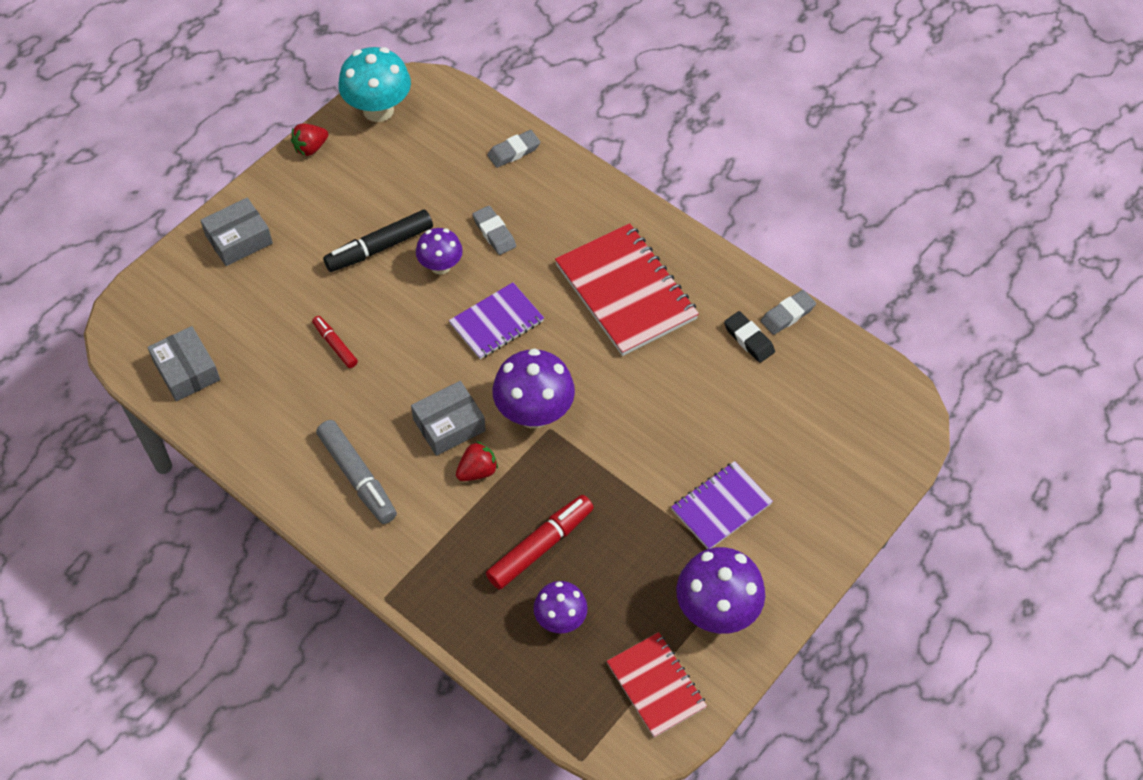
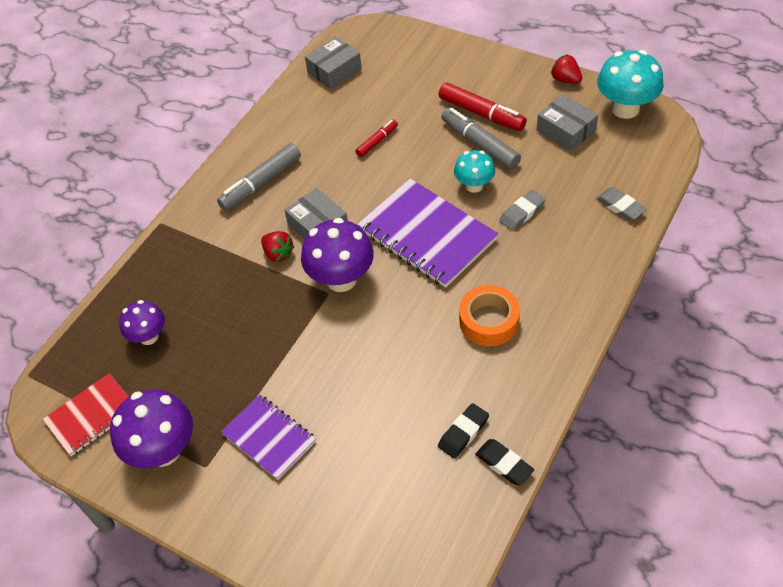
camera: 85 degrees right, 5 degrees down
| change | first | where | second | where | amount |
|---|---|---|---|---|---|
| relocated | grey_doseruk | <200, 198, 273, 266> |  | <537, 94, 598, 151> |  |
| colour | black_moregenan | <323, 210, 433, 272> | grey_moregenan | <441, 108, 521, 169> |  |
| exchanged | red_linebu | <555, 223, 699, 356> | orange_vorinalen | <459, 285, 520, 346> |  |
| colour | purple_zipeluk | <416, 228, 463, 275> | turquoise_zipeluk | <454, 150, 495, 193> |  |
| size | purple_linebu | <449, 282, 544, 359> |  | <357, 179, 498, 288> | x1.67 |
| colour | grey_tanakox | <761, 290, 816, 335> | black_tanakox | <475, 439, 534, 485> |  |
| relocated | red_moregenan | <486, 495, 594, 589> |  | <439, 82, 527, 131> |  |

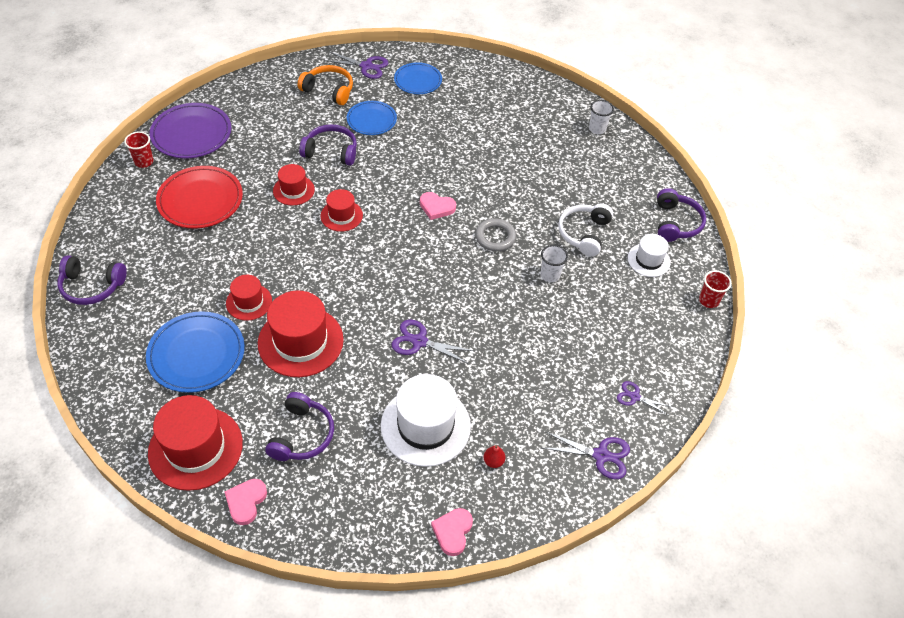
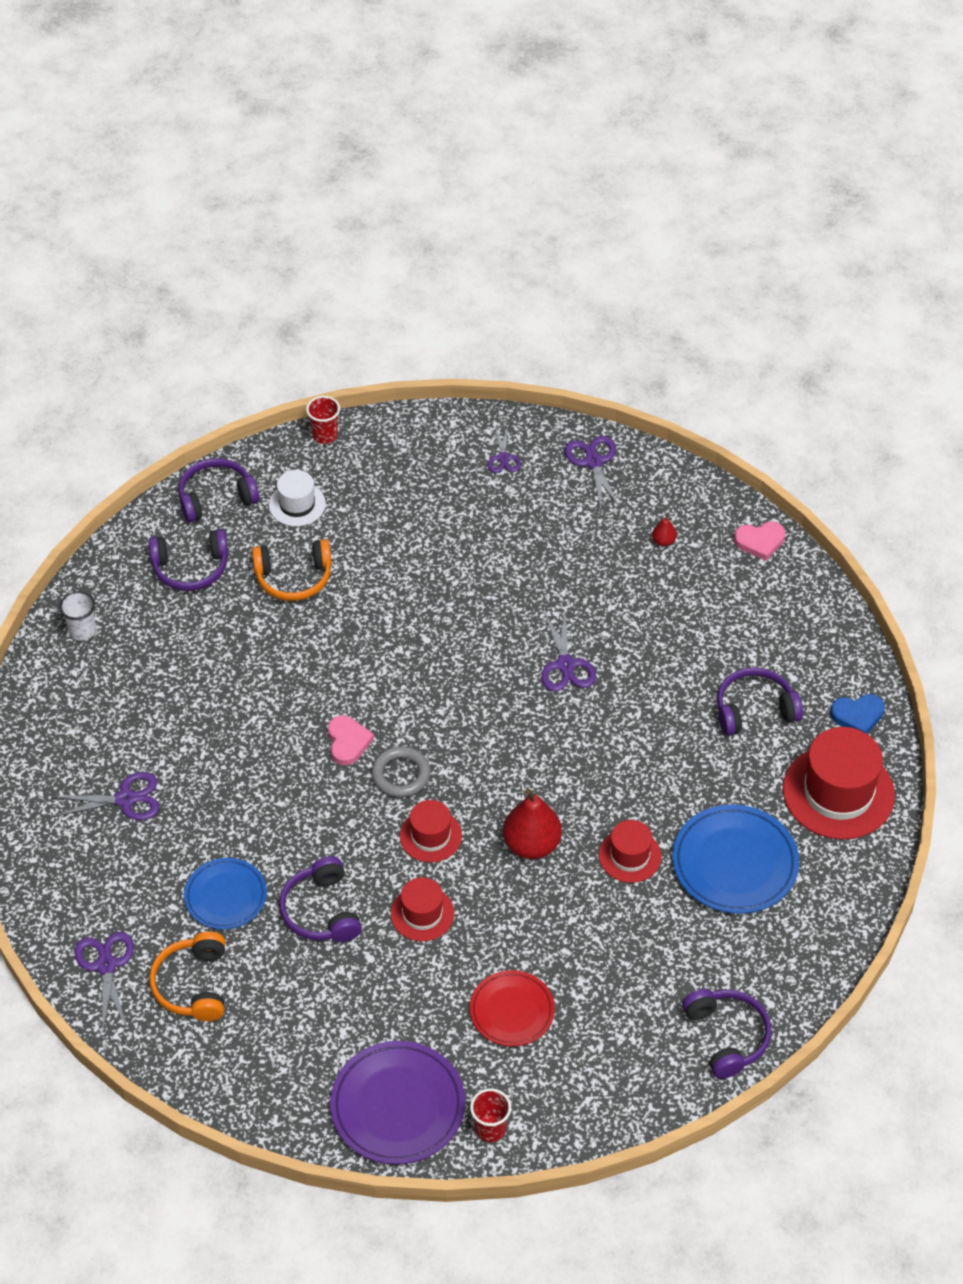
camera: 115 degrees left, 0 degrees up
| change | first | where | second | where | amount |
|---|---|---|---|---|---|
| missing | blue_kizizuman | <394, 62, 442, 94> |  |  |  |
| size | red_kizizuman | <156, 166, 243, 228> |  | <470, 970, 555, 1047> | x0.65 |
| colour | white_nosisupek | <558, 203, 613, 257> | orange_nosisupek | <252, 539, 332, 601> |  |
| relocated | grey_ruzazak | <475, 218, 516, 251> |  | <371, 746, 431, 798> |  |
| missing | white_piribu | <541, 245, 568, 282> |  |  |  |
| missing | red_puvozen | <258, 291, 344, 377> |  |  |  |
| missing | white_puvozen | <381, 374, 471, 467> |  |  |  |
| colour | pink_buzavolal | <224, 479, 267, 525> | blue_buzavolal | <830, 694, 885, 734> |  |
| appeared |  |  | purple_nosisupek | <148, 529, 228, 591> |  |
| appeared |  |  | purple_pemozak | <53, 772, 160, 820> |  |
| appeared |  |  | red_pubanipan | <503, 789, 562, 859> |  |

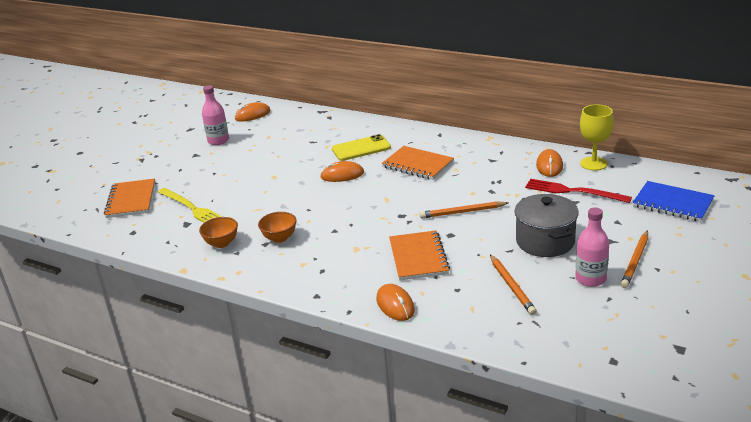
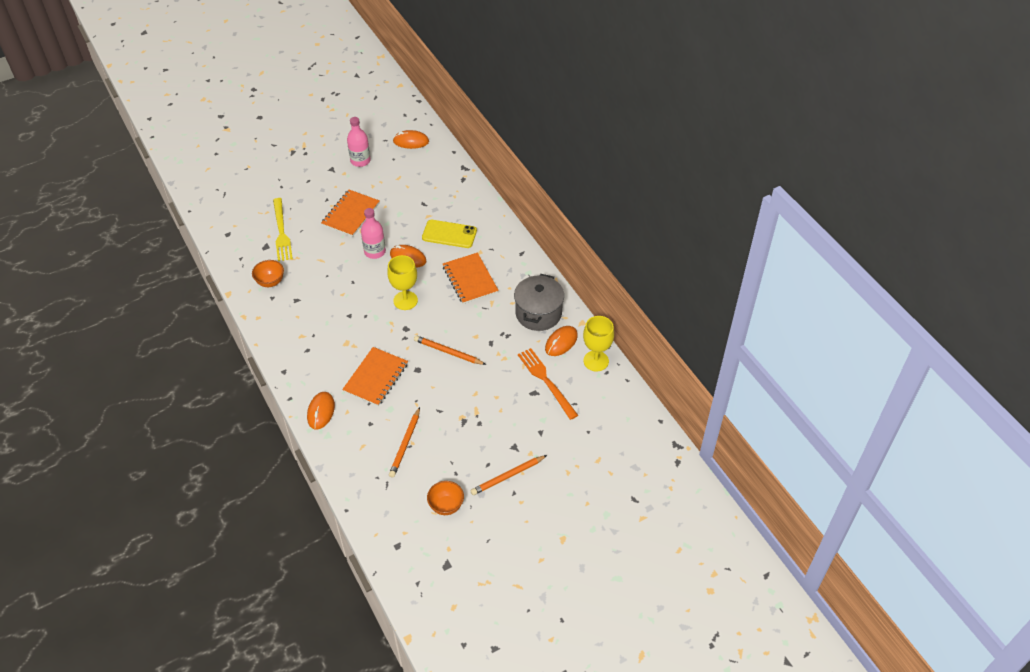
camera: 30 degrees right, 20 degrees up
| change | first | where | second | where | amount |
|---|---|---|---|---|---|
| relocated | orange_linebu | <104, 179, 155, 218> |  | <321, 190, 380, 237> |  |
| colour | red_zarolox | <525, 179, 632, 203> | orange_zarolox | <518, 348, 578, 420> |  |
| missing | blue_linebu | <633, 181, 715, 222> |  |  |  |
| relocated | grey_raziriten | <514, 194, 579, 257> |  | <514, 274, 564, 331> |  |
| relocated | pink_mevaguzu | <575, 208, 609, 287> |  | <361, 208, 386, 259> |  |
| relocated | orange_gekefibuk | <258, 212, 296, 243> |  | <427, 481, 464, 515> |  |
| appeared |  |  | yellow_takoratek | <387, 255, 418, 310> |  |

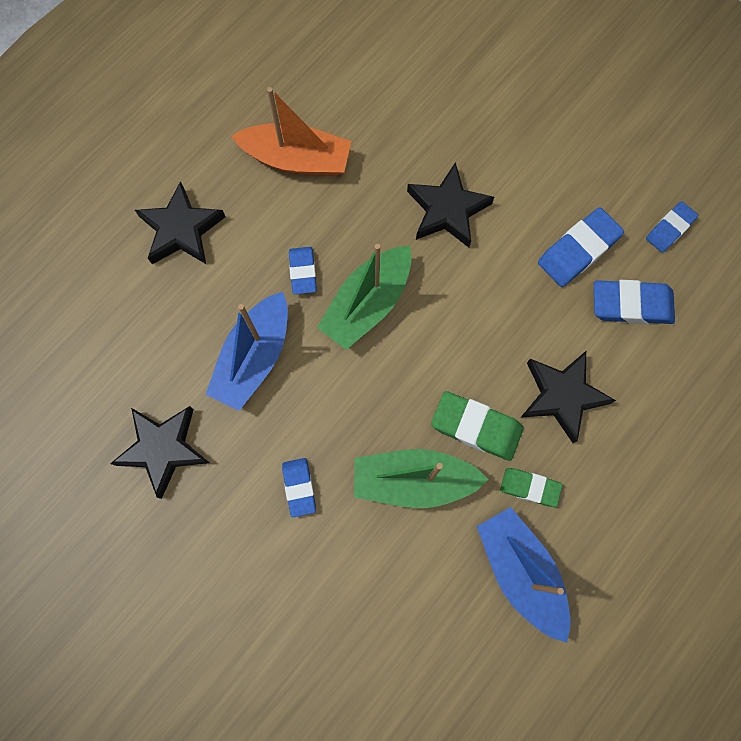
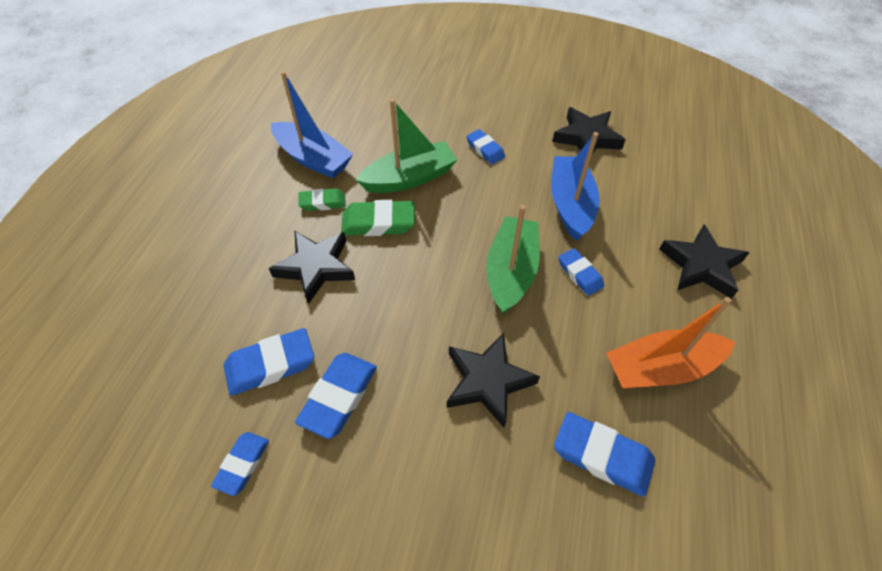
camera: 155 degrees right, 20 degrees down
| change | first | where | second | where | amount |
|---|---|---|---|---|---|
| appeared |  |  | blue_tanakox | <554, 412, 655, 497> |  |

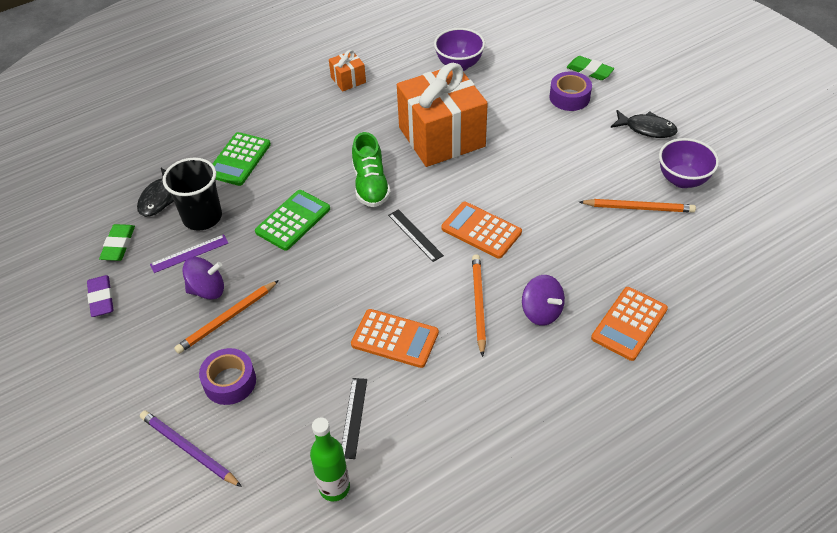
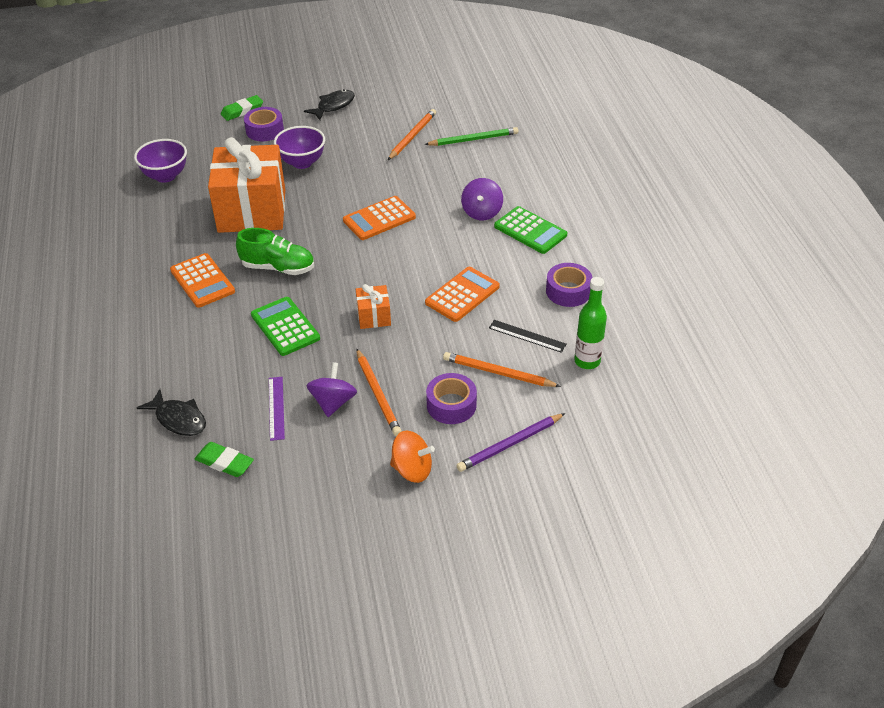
camera: 70 degrees left, 5 degrees down
| change | first | where | second | where | amount |
|---|---|---|---|---|---|
| relocated | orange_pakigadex | <329, 50, 366, 91> |  | <356, 284, 391, 329> |  |
| relocated | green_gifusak | <213, 132, 271, 186> |  | <494, 206, 567, 254> |  |
| relocated | purple_gekefibuk | <659, 138, 719, 188> |  | <274, 126, 325, 169> |  |
| missing | black_piribu | <163, 158, 222, 231> |  |  |  |
| missing | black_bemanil | <388, 209, 444, 262> |  |  |  |
| relocated | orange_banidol | <472, 254, 486, 357> |  | <443, 352, 561, 387> |  |
| missing | purple_tanakox | <87, 275, 113, 317> |  |  |  |
| spun | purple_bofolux | <522, 275, 565, 326> |  | <461, 178, 503, 220> | 120 degrees clockwise |
| relocated | orange_gifusak | <591, 287, 668, 361> |  | <170, 253, 235, 308> |  |
| appeared |  |  | green_banidol | <424, 127, 518, 146> |  |
| appeared |  |  | purple_vorinalen | <546, 263, 593, 307> |  |
| appeared |  |  | orange_bofolux | <390, 431, 435, 483> |  |

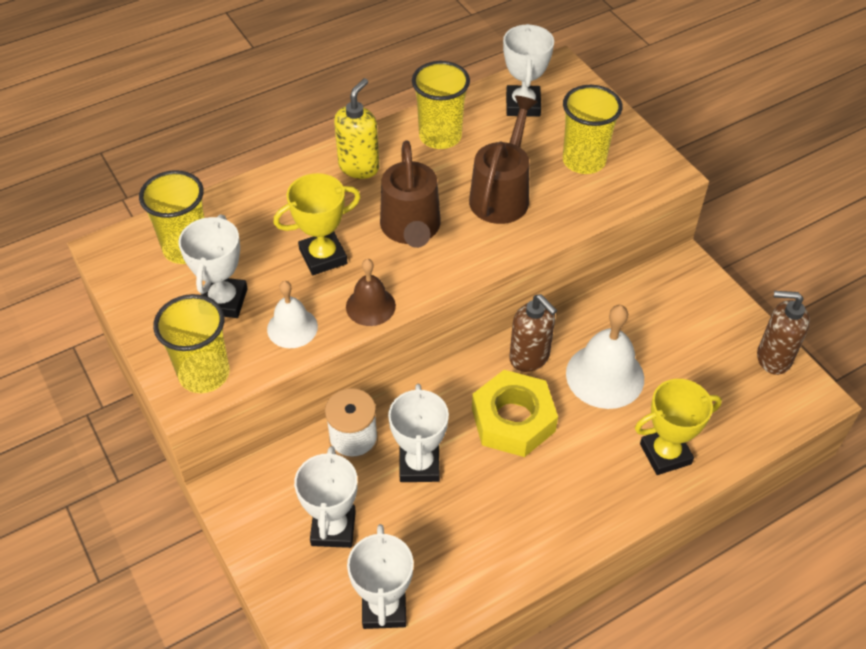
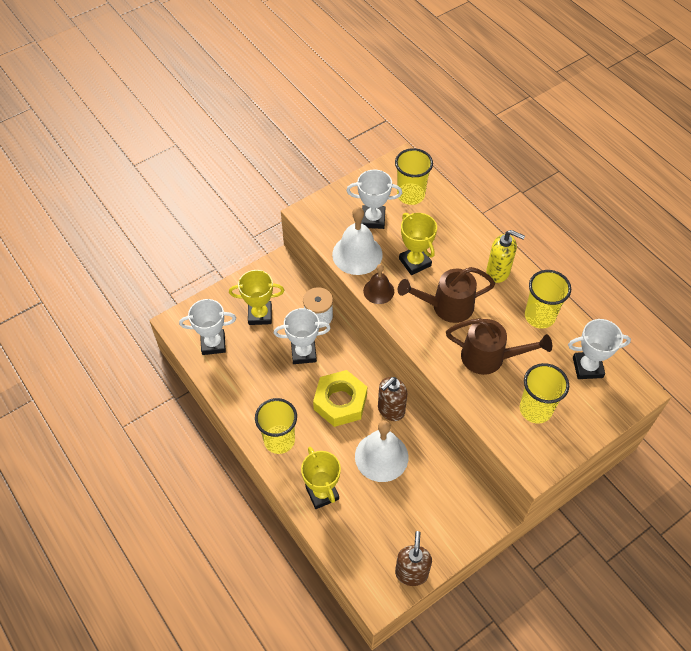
camera: 85 degrees right, 5 degrees up
| change | first | where | second | where | amount |
|---|---|---|---|---|---|
| size | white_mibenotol | <267, 281, 318, 348> |  | <332, 207, 383, 275> | x1.66 |
| relocated | yellow_piribu | <153, 294, 229, 393> |  | <255, 398, 297, 454> |  |
| colour | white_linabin | <294, 446, 358, 548> | yellow_linabin | <229, 270, 284, 325> |  |

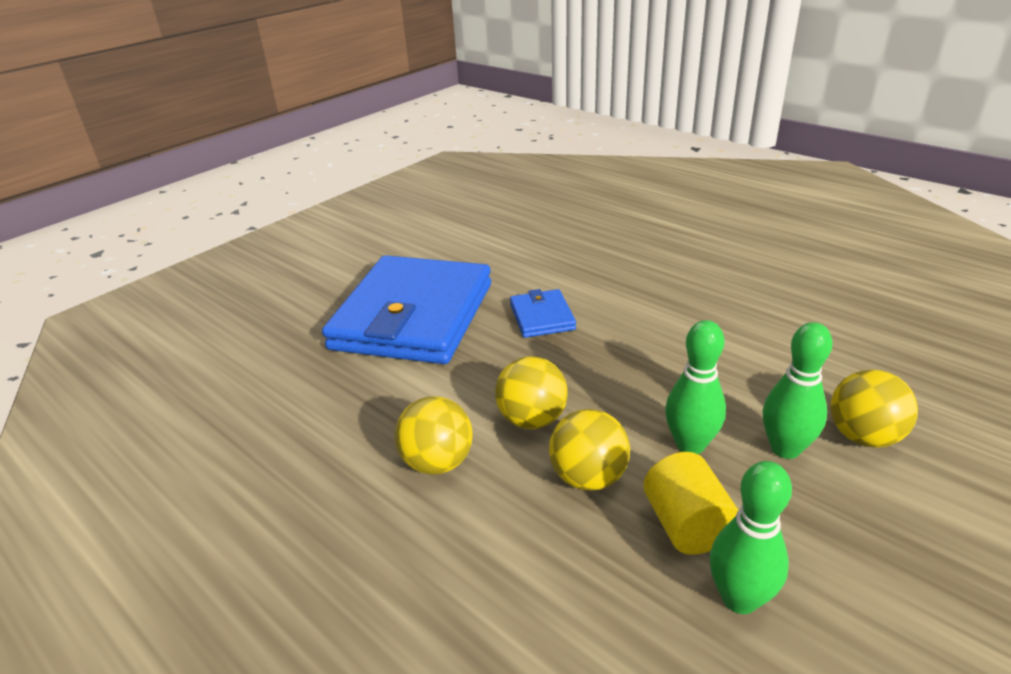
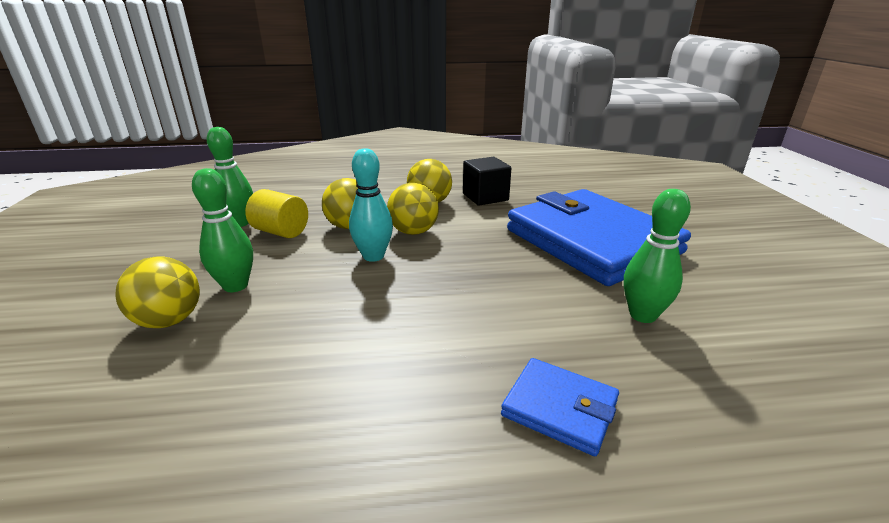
camera: 130 degrees right, 5 degrees down
| change | first | where | second | where | amount |
|---|---|---|---|---|---|
| relocated | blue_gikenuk | <510, 289, 576, 338> |  | <501, 358, 619, 456> |  |
| relocated | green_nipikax | <665, 320, 726, 454> |  | <624, 189, 691, 323> |  |
| appeared |  |  | turquoise_nipikax | <349, 148, 393, 262> |  |
| appeared |  |  | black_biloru | <463, 157, 511, 206> |  |

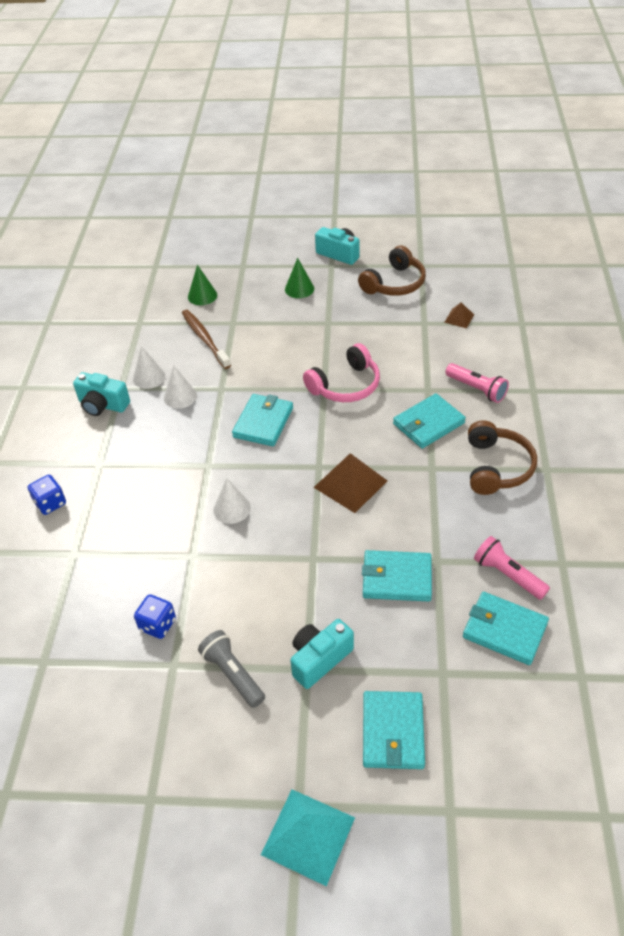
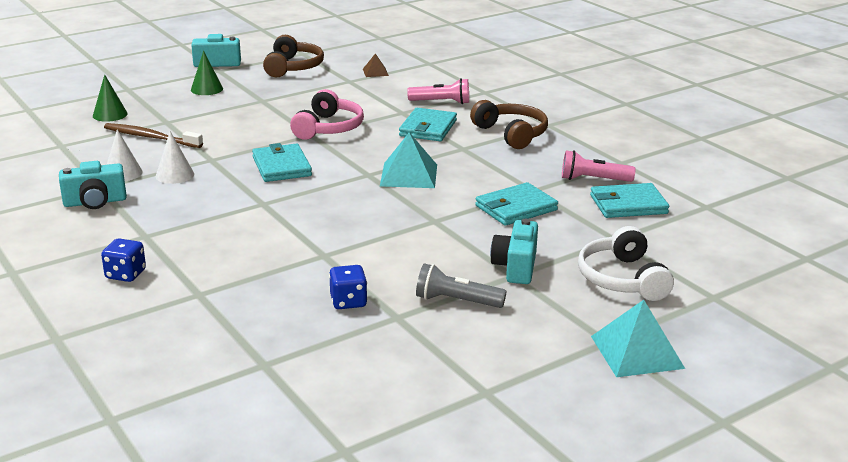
camera: 40 degrees left, 20 degrees down
| change | first | where | second | where | amount |
|---|---|---|---|---|---|
| colour | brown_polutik | <313, 453, 387, 513> | turquoise_polutik | <380, 132, 437, 188> |  |
| missing | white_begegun | <213, 478, 251, 524> |  |  |  |
| exchanged | turquoise_gikenuk | <363, 691, 425, 769> | white_nosisupek | <578, 226, 674, 301> |  |

